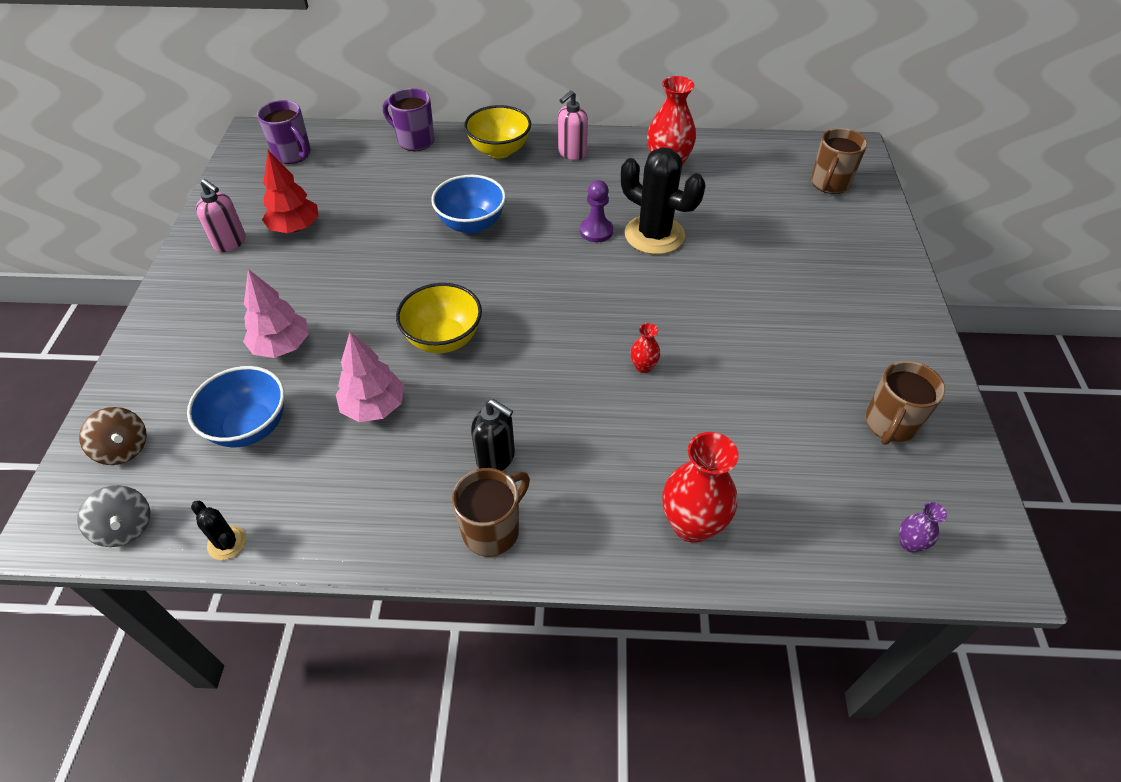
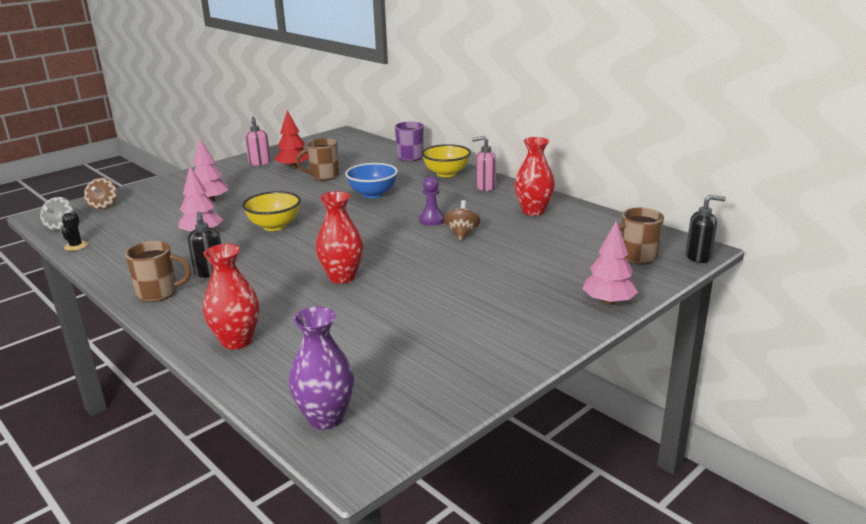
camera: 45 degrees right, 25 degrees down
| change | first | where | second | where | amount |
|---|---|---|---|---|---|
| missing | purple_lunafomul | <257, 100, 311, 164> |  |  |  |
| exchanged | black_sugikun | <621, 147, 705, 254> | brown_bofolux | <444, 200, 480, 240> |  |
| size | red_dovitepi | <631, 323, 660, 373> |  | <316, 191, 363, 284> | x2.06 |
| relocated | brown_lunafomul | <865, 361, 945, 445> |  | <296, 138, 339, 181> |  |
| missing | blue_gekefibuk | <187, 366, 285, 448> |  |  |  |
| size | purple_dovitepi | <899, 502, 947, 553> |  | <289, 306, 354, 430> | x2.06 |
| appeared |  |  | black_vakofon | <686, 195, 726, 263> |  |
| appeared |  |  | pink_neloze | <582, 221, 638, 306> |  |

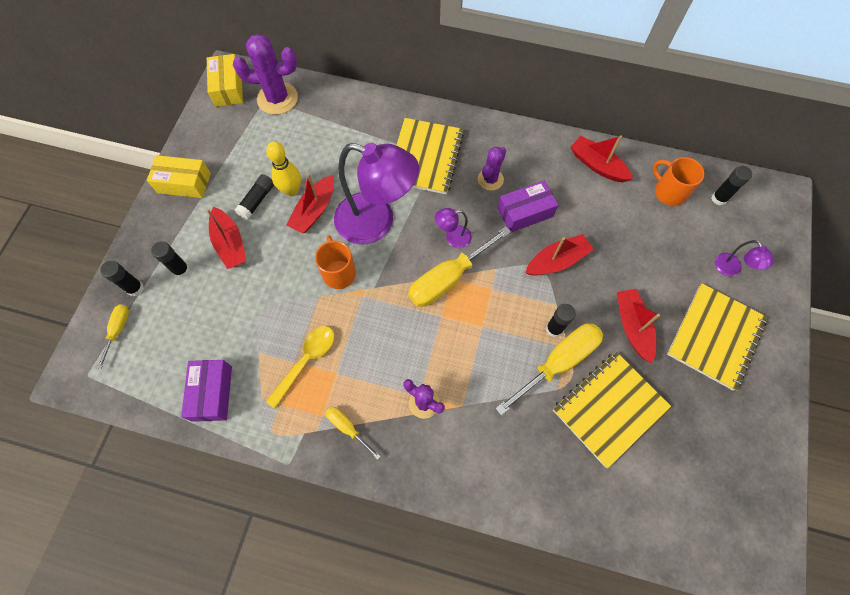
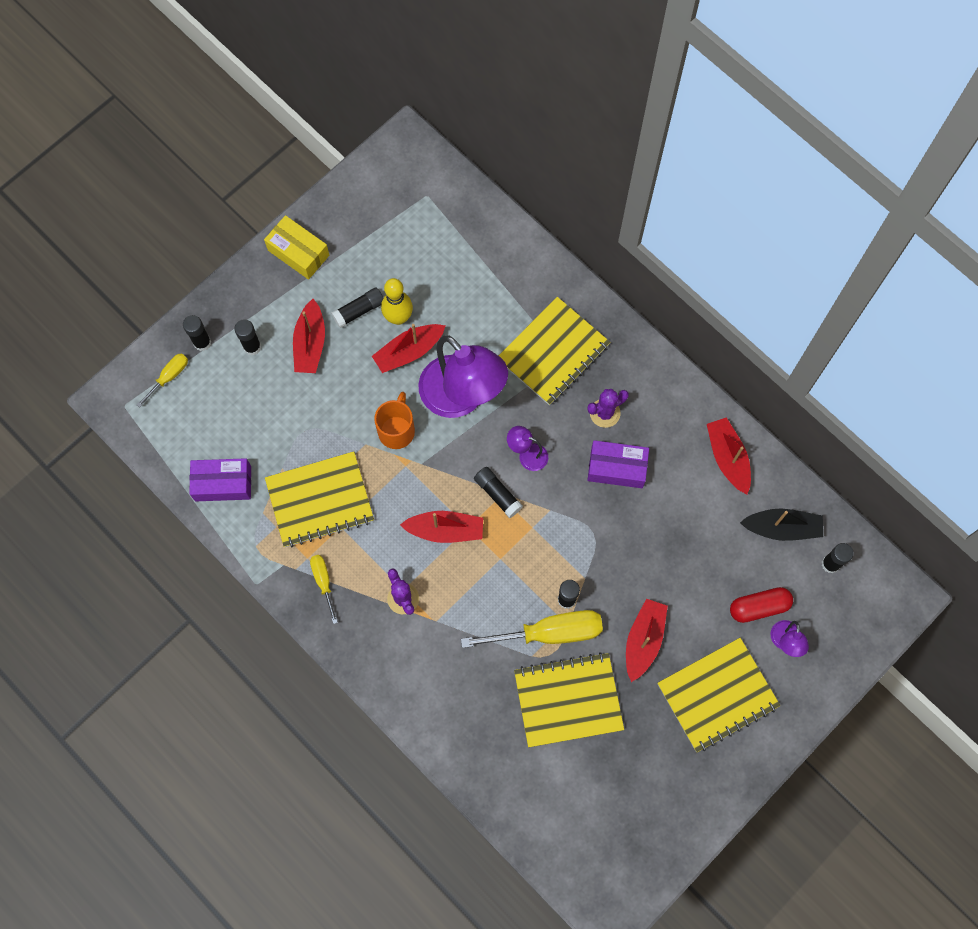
camera: 30 degrees right, 5 degrees up
| change | first | where | second | where | amount |
|---|---|---|---|---|---|
| missing | purple_sugikun | <233, 34, 298, 115> |  |  |  |
| missing | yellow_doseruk | <207, 54, 243, 107> |  |  |  |
| exchanged | orange_lunafomul | <653, 157, 705, 206> | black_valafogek | <740, 509, 823, 541> |  |
| exchanged | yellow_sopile | <408, 226, 511, 307> | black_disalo | <474, 467, 523, 518> |  |
| relocated | red_valafogek | <525, 234, 594, 276> |  | <400, 511, 483, 543> |  |
| exchanged | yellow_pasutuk | <266, 326, 334, 409> | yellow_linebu | <265, 451, 374, 548> |  |
| spun | purple_doseruk | <181, 360, 232, 422> |  | <189, 458, 251, 501> | 60 degrees clockwise |
| appeared |  |  | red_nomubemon | <730, 587, 793, 623> |  |

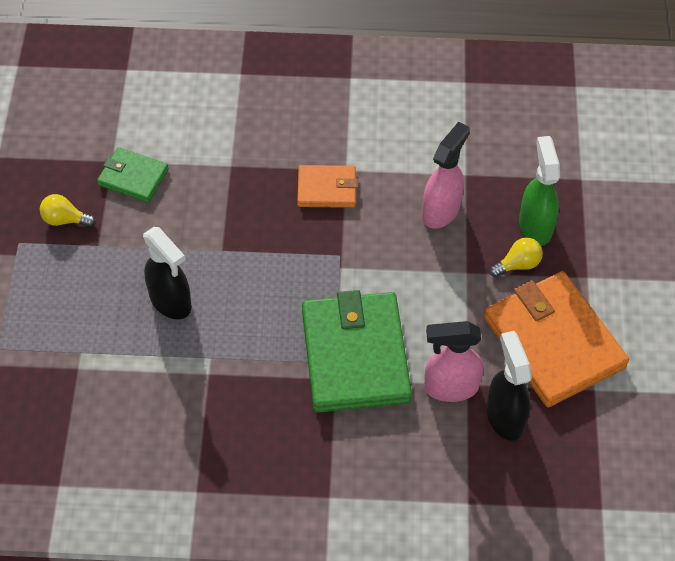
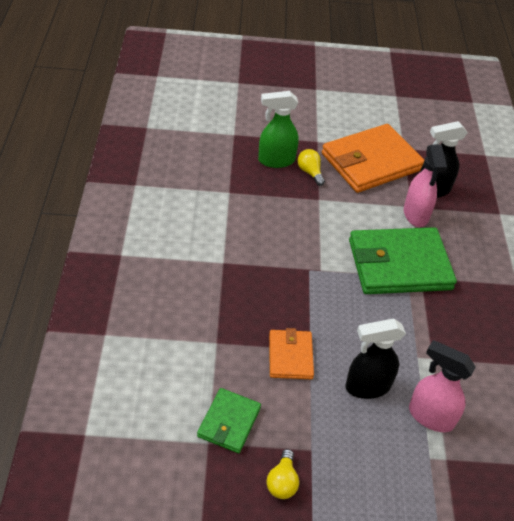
camera: 95 degrees left, 10 degrees down
| change | first | where | second | where | amount |
|---|---|---|---|---|---|
| relocated | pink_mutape | <422, 122, 470, 229> |  | <409, 340, 476, 432> |  |
| relocated | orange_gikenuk | <297, 165, 357, 208> |  | <269, 328, 314, 379> |  |
| spun | black_mutape | <143, 227, 192, 319> |  | <345, 319, 406, 399> | 150 degrees counterclockwise |

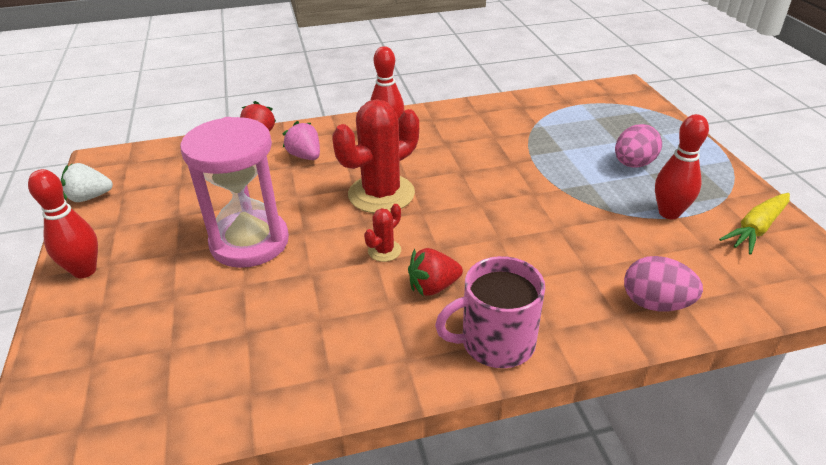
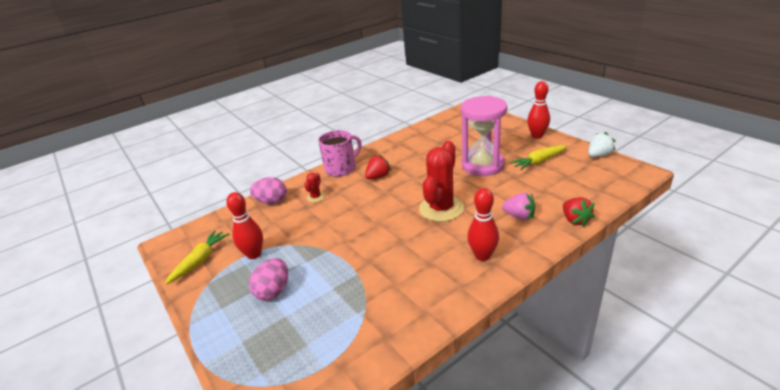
camera: 160 degrees right, 5 degrees down
| change | first | where | second | where | amount |
|---|---|---|---|---|---|
| relocated | red_sugikun | <364, 204, 401, 262> |  | <304, 173, 325, 202> |  |
| appeared |  |  | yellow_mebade | <510, 145, 567, 170> |  |

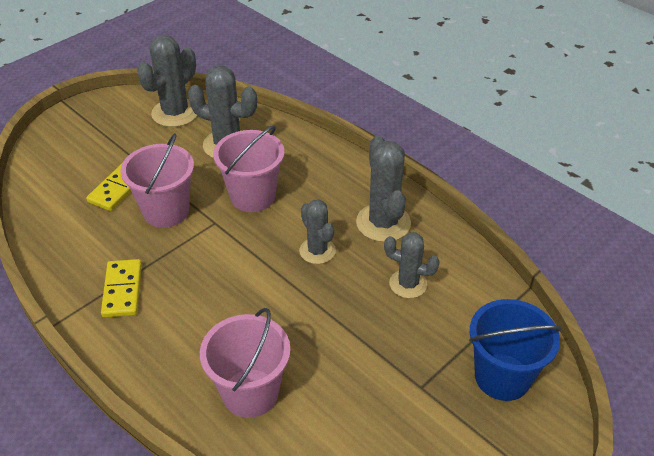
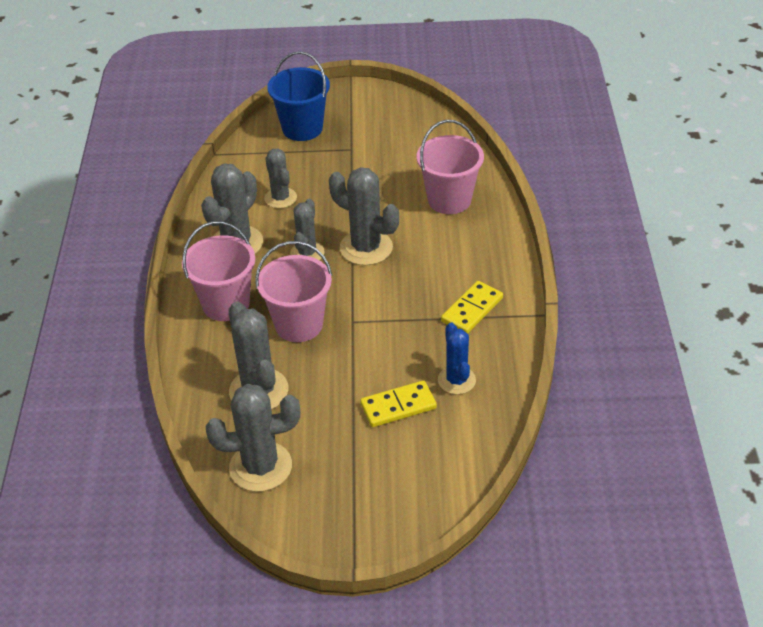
camera: 135 degrees left, 0 degrees up
| change | first | where | second | where | amount |
|---|---|---|---|---|---|
| relocated | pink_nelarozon | <121, 133, 194, 228> |  | <182, 221, 255, 321> |  |
| appeared |  |  | grey_sugikun | <329, 167, 399, 265> |  |
| appeared |  |  | blue_sugikun | <438, 322, 476, 395> |  |

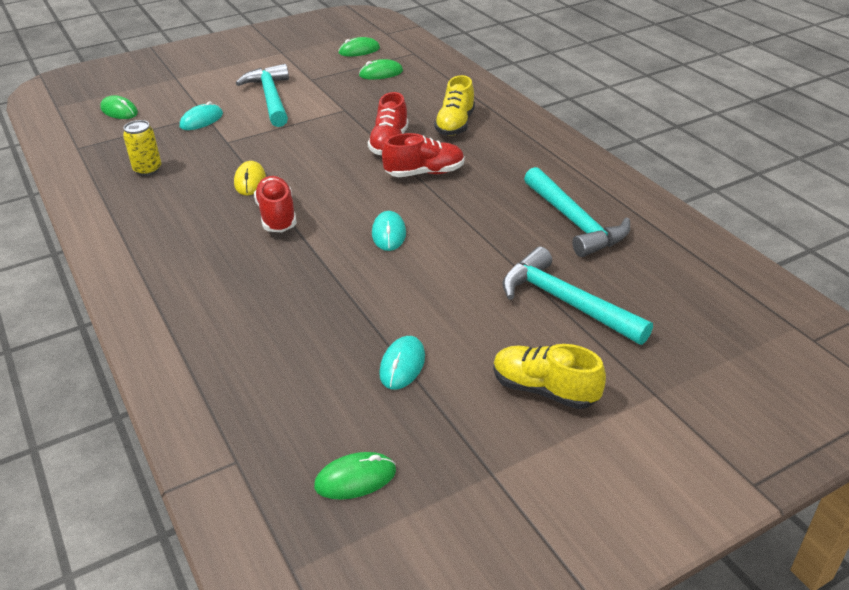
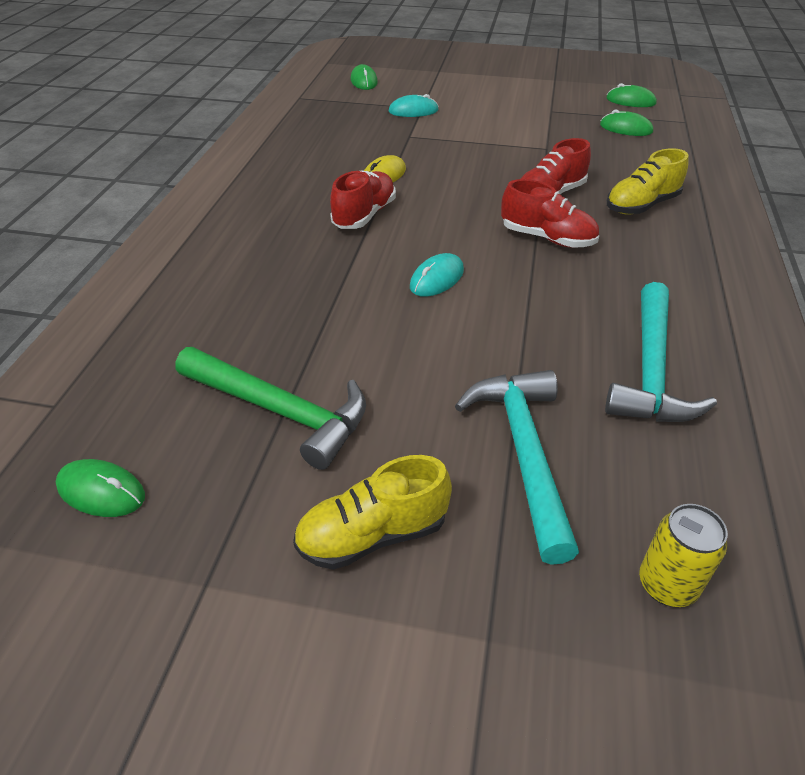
camera: 40 degrees right, 5 degrees up
| change | first | where | second | where | amount |
|---|---|---|---|---|---|
| missing | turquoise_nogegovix | <236, 64, 289, 127> |  |  |  |
| relocated | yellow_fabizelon | <123, 120, 161, 176> |  | <639, 504, 728, 607> |  |
| exchanged | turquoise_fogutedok | <379, 336, 425, 390> | green_nogegovix | <176, 347, 366, 470> |  |
| spun | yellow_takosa | <493, 344, 606, 409> |  | <293, 455, 452, 570> | 90 degrees counterclockwise |

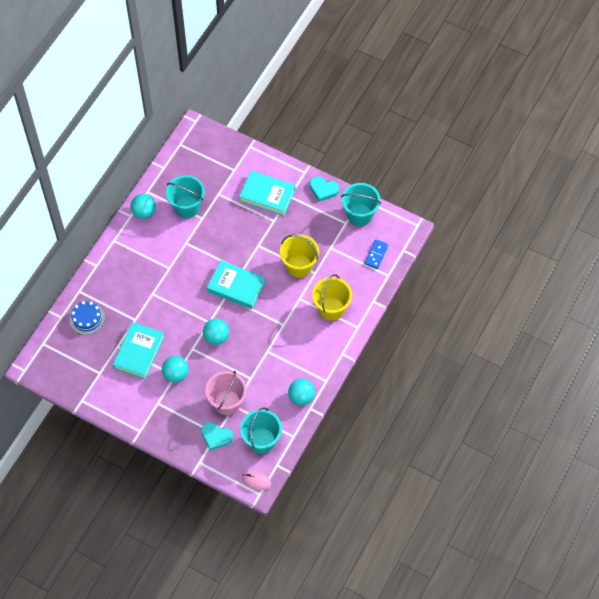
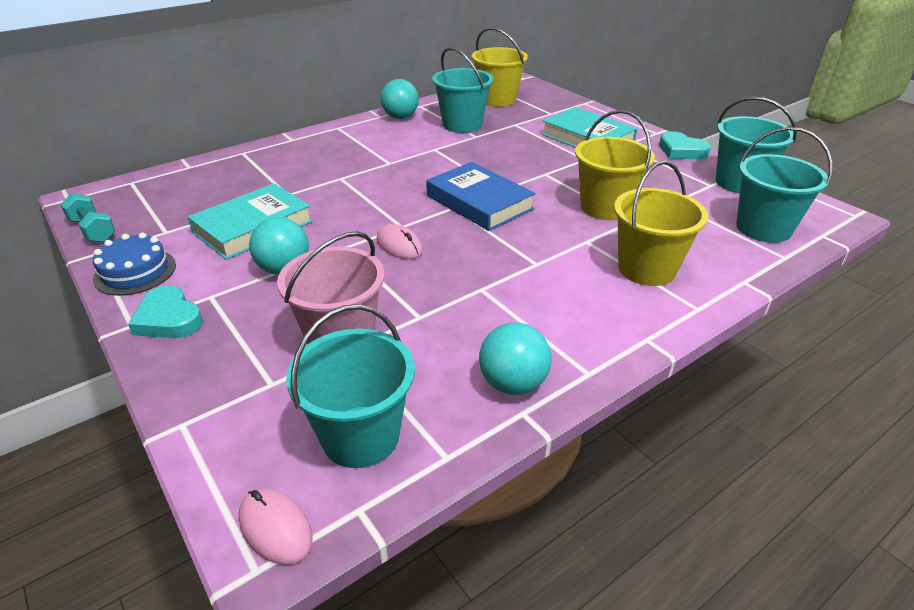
camera: 25 degrees right, 25 degrees down
| change | first | where | second | where | amount |
|---|---|---|---|---|---|
| exchanged | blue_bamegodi | <365, 239, 388, 269> | turquoise_nelarozon | <736, 127, 833, 243> |  |
| colour | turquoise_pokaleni | <207, 261, 265, 309> | blue_pokaleni | <426, 162, 536, 231> |  |
| relocated | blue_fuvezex | <69, 301, 105, 335> |  | <93, 233, 176, 296> |  |
| exchanged | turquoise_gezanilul | <203, 319, 229, 345> | pink_fogutedok | <377, 224, 423, 259> |  |
| relocated | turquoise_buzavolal | <201, 422, 233, 451> |  | <128, 285, 203, 338> |  |
| appeared |  |  | yellow_nelarozon | <472, 27, 528, 107> |  |
| appeared |  |  | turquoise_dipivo | <60, 193, 116, 242> |  |

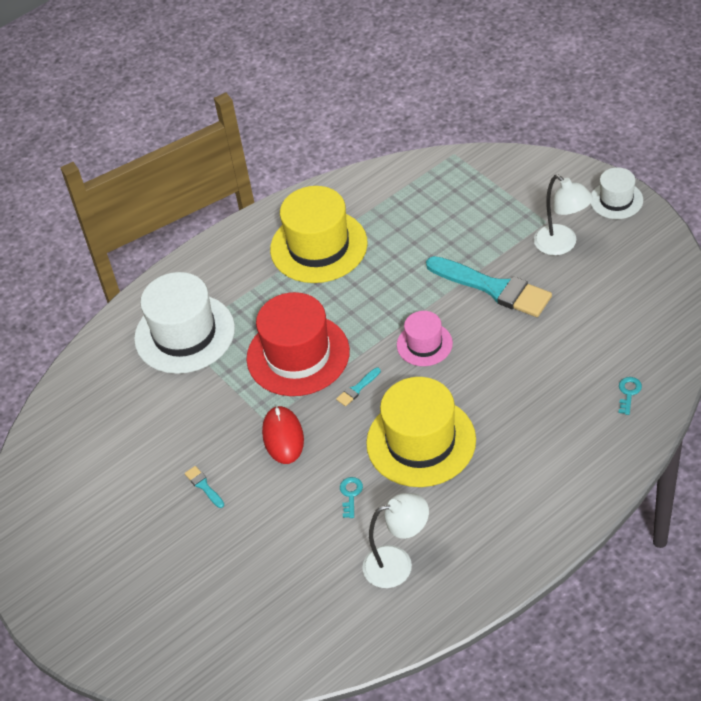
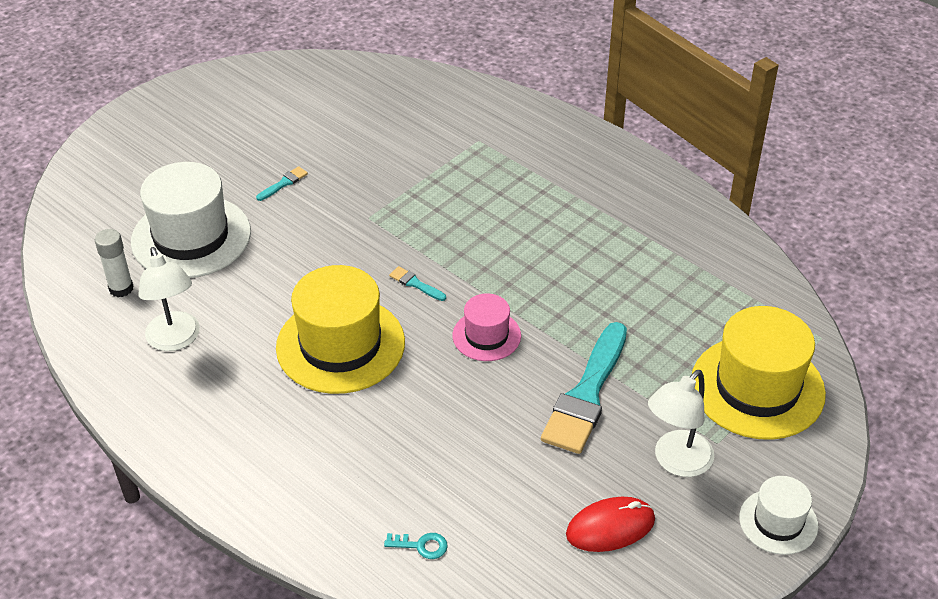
camera: 75 degrees right, 5 degrees down
| change | first | where | second | where | amount |
|---|---|---|---|---|---|
| relocated | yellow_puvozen | <270, 186, 368, 283> |  | <692, 306, 826, 440> |  |
| relocated | white_puvozen | <134, 272, 235, 374> |  | <131, 162, 251, 278> |  |
| missing | red_puvozen | <247, 292, 350, 396> |  |  |  |
| relocated | red_fogutedok | <262, 406, 304, 464> |  | <566, 497, 655, 552> |  |
| missing | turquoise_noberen | <340, 477, 363, 518> |  |  |  |
| appeared |  |  | white_disalo | <95, 229, 134, 297> |  |

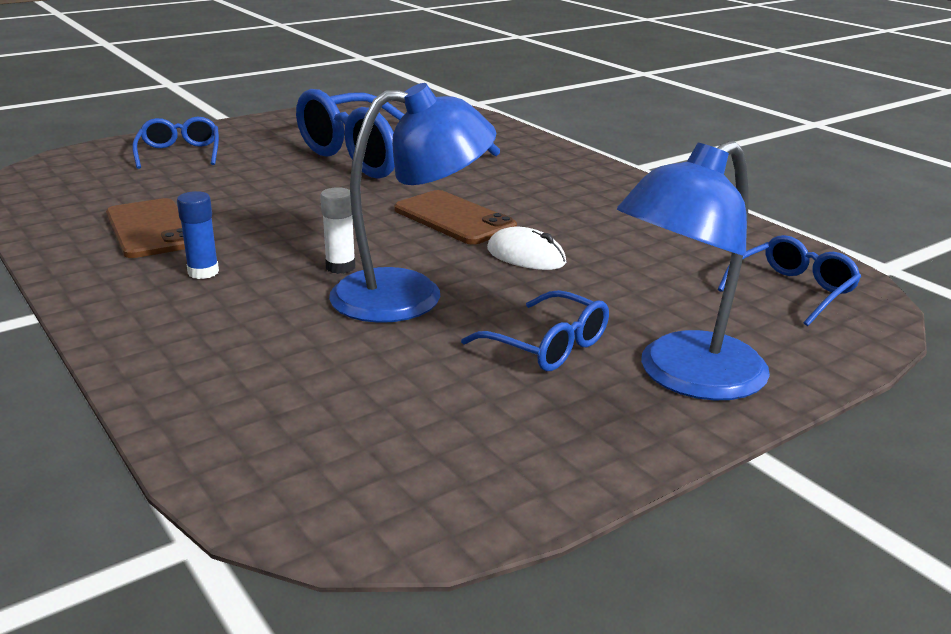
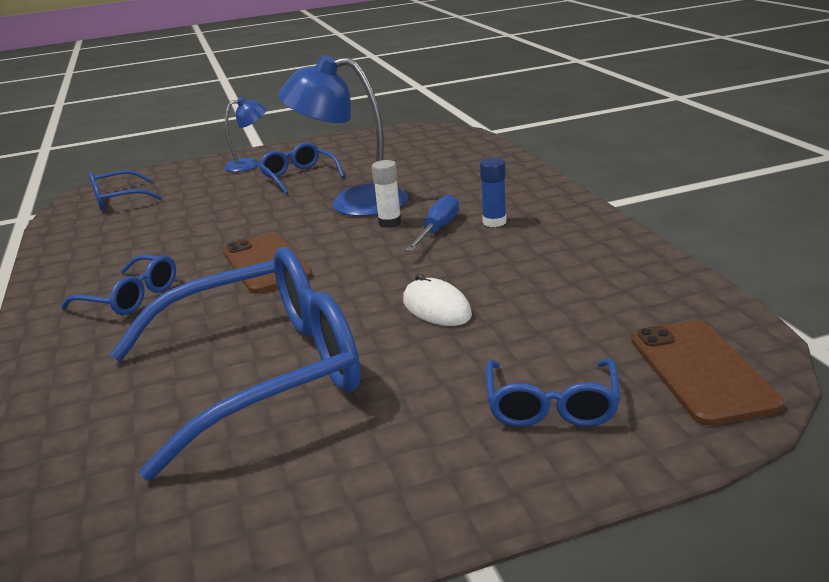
camera: 160 degrees left, 0 degrees up
| change | first | where | second | where | amount |
|---|---|---|---|---|---|
| size | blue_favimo | <617, 141, 770, 400> |  | <224, 97, 267, 172> | x0.54 |
| relocated | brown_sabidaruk | <106, 198, 185, 258> |  | <631, 320, 784, 426> |  |
| relocated | white_fogutedok | <487, 227, 566, 270> |  | <403, 274, 472, 326> |  |
| appeared |  |  | blue_sopile | <405, 194, 459, 251> |  |
| appeared |  |  | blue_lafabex | <61, 255, 176, 315> |  |

